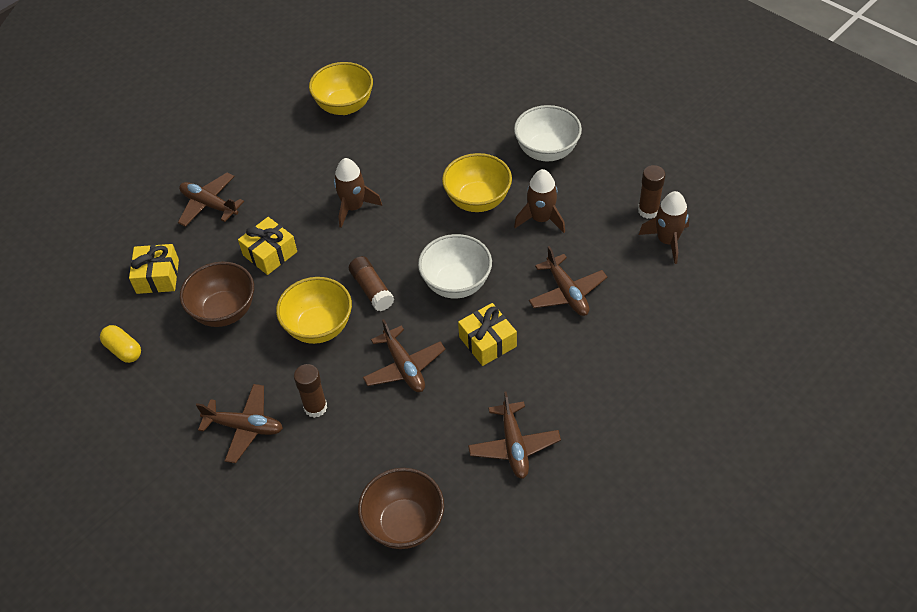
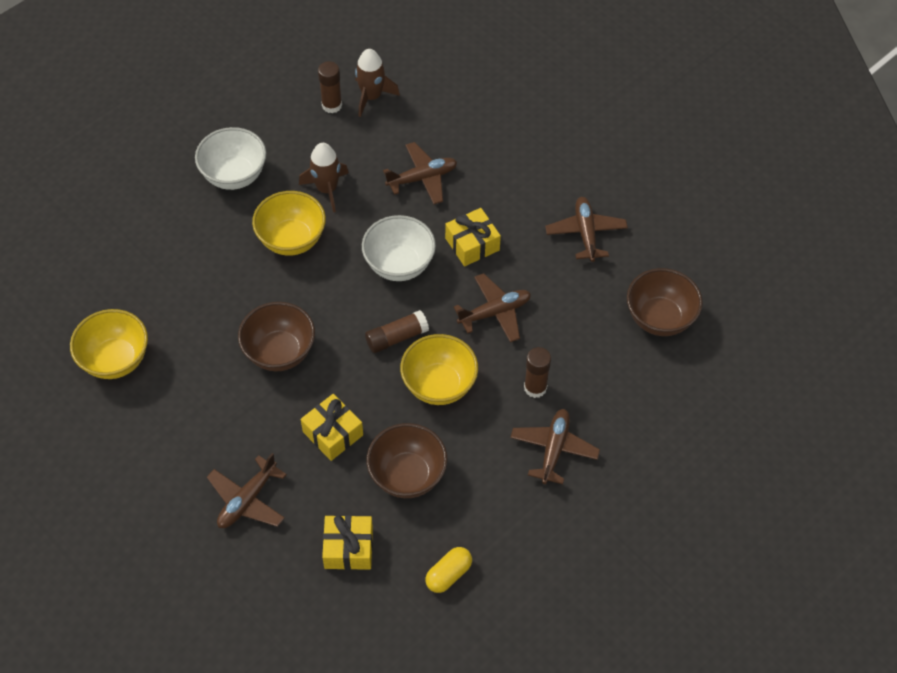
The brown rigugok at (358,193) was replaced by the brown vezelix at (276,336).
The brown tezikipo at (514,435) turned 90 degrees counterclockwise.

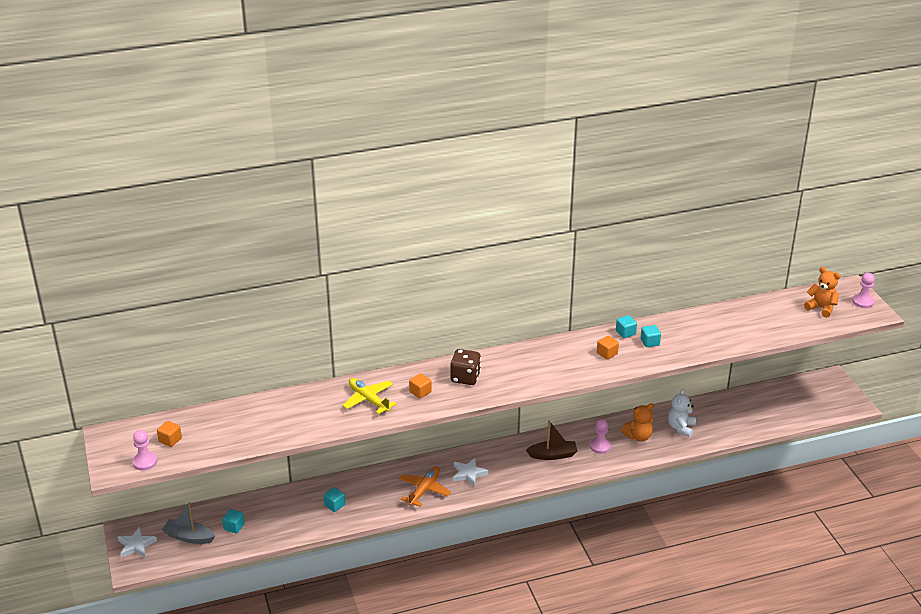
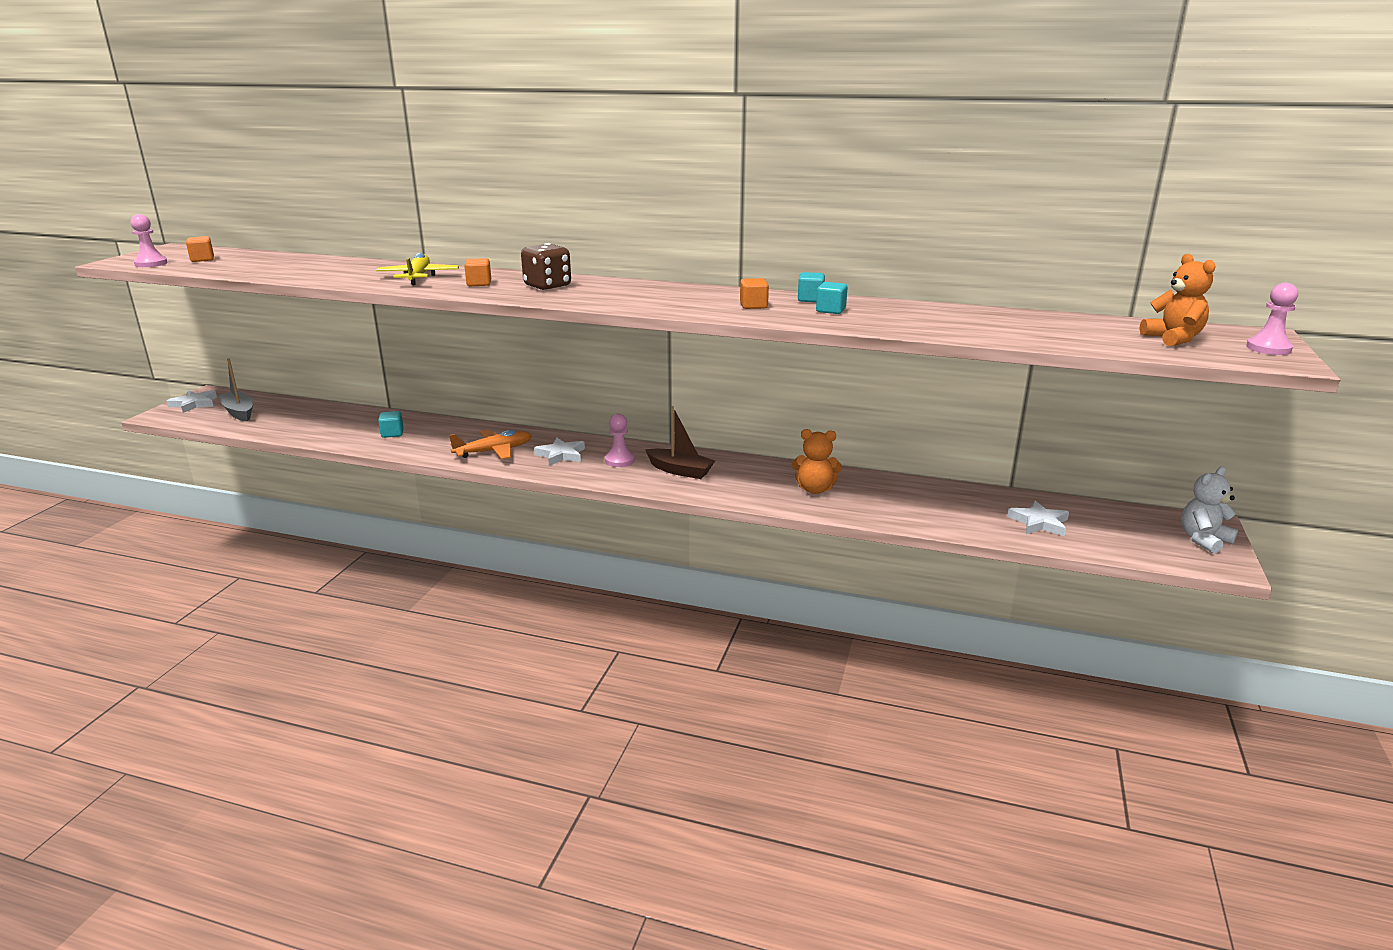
The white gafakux moved from (682,413) to (1209,510).
The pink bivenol moved from (600,436) to (620,440).
The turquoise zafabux at (233,521) disappeared.
The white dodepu at (1038,518) appeared.

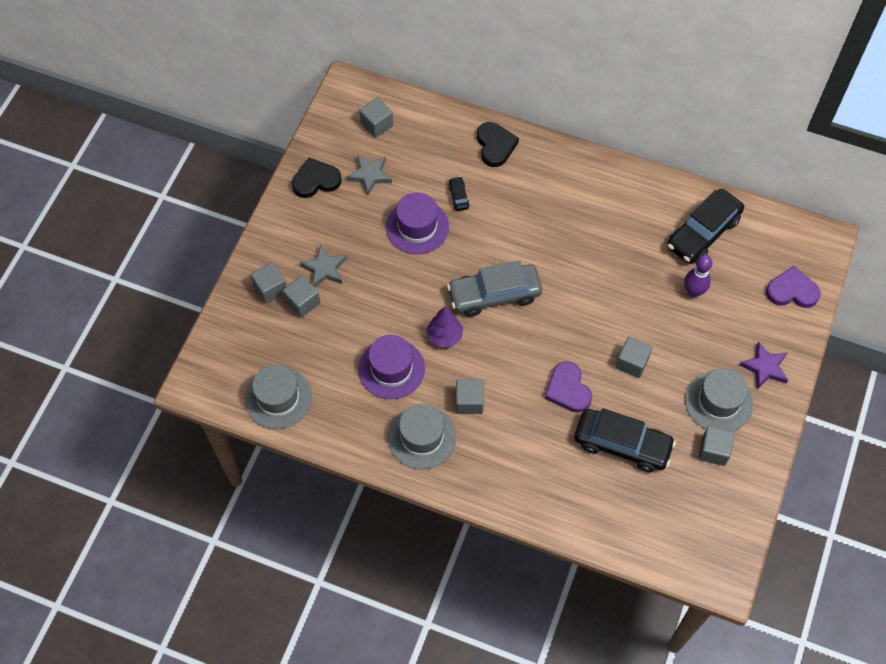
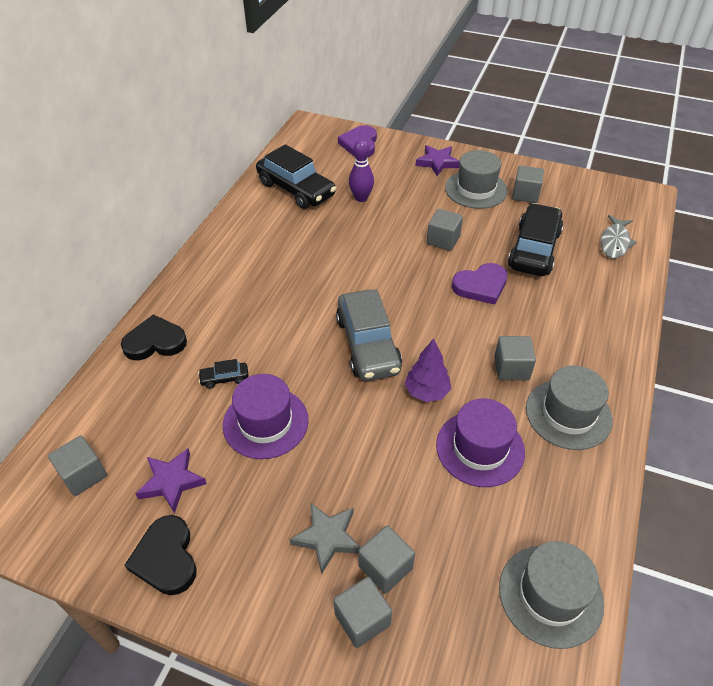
The grey dodepu at (369,174) became the purple dodepu at (171,480).
The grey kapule at (619,236) appeared.

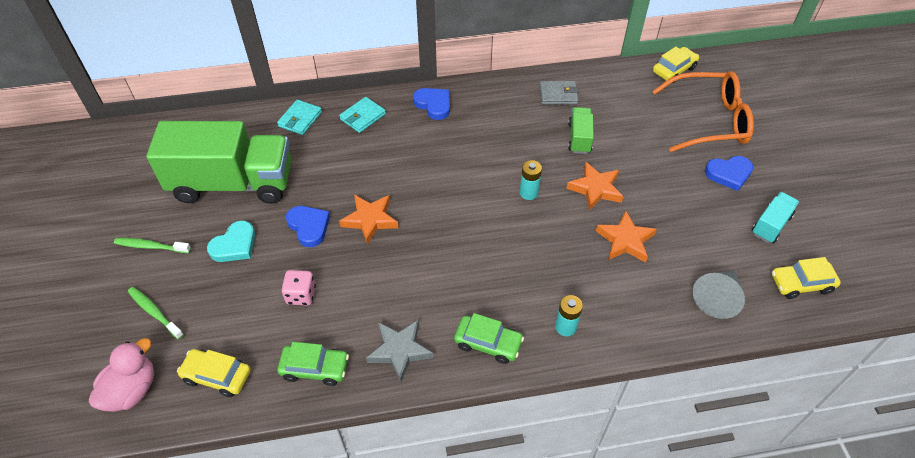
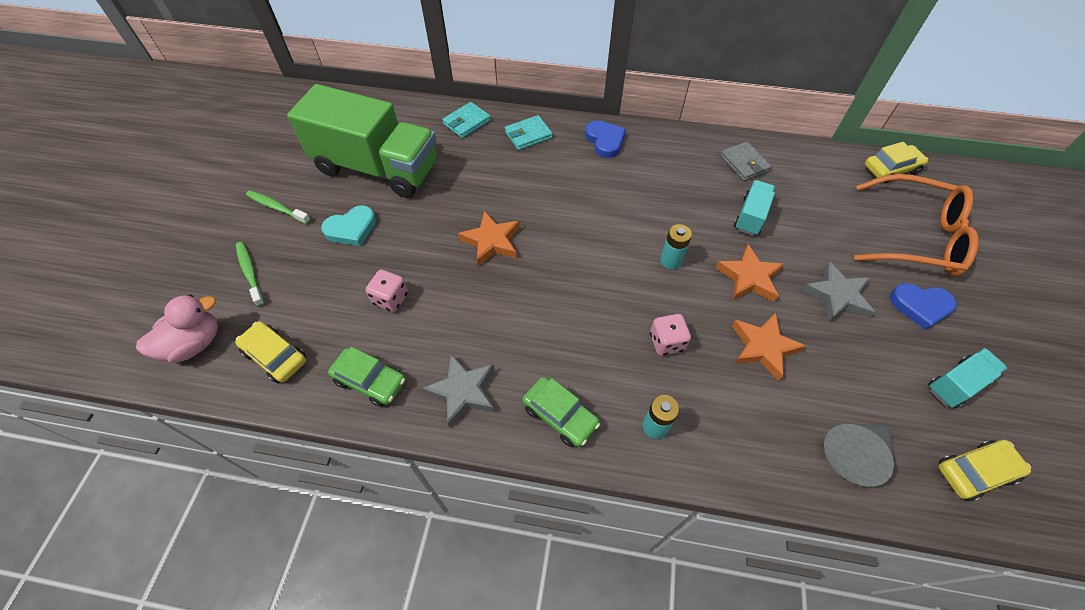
The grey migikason at (559,93) turned 45 degrees clockwise.
The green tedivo at (581,130) became the turquoise tedivo at (754,208).
The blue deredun at (308,226) disappeared.
The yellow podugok at (806,278) turned 150 degrees clockwise.
The grey dodepu at (838,292) appeared.
The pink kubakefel at (670,335) appeared.

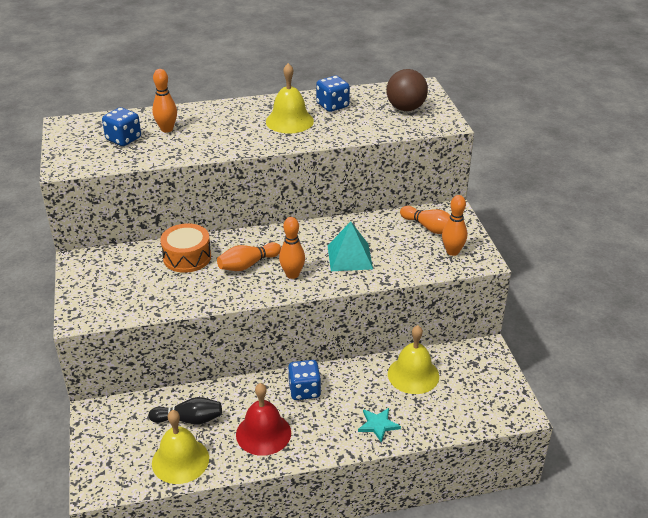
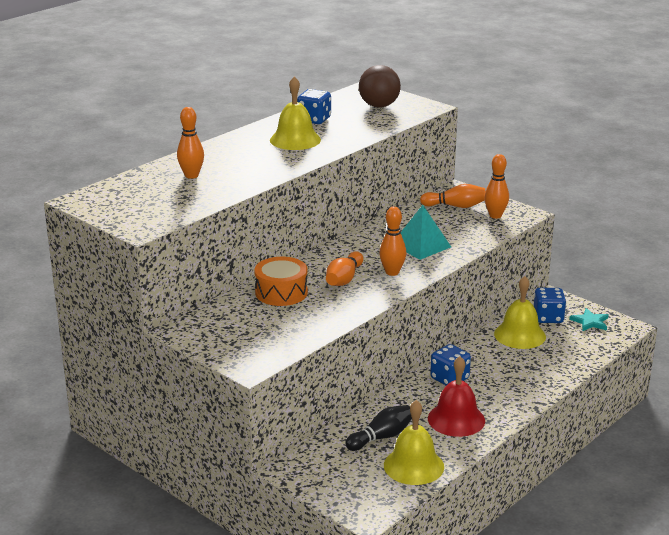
The blue kubakefel moved from (121,126) to (550,305).
The turquoise dodepu moved from (379,425) to (589,319).

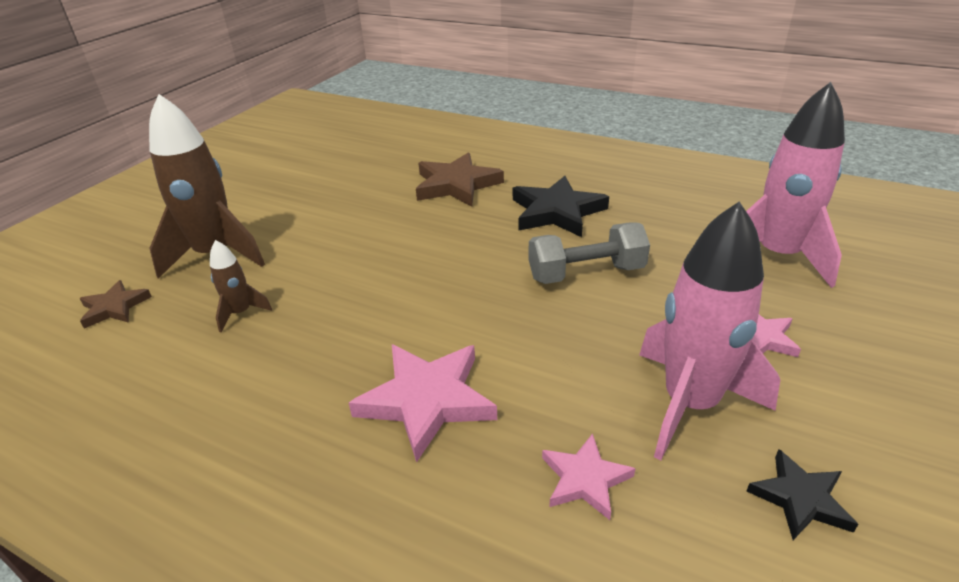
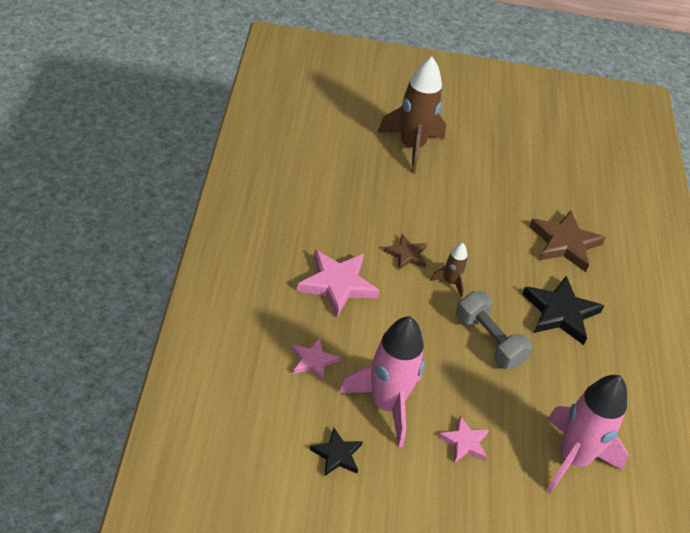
The brown rigugok moved from (241,286) to (449,270).
The brown dodepu moved from (115,304) to (405,252).

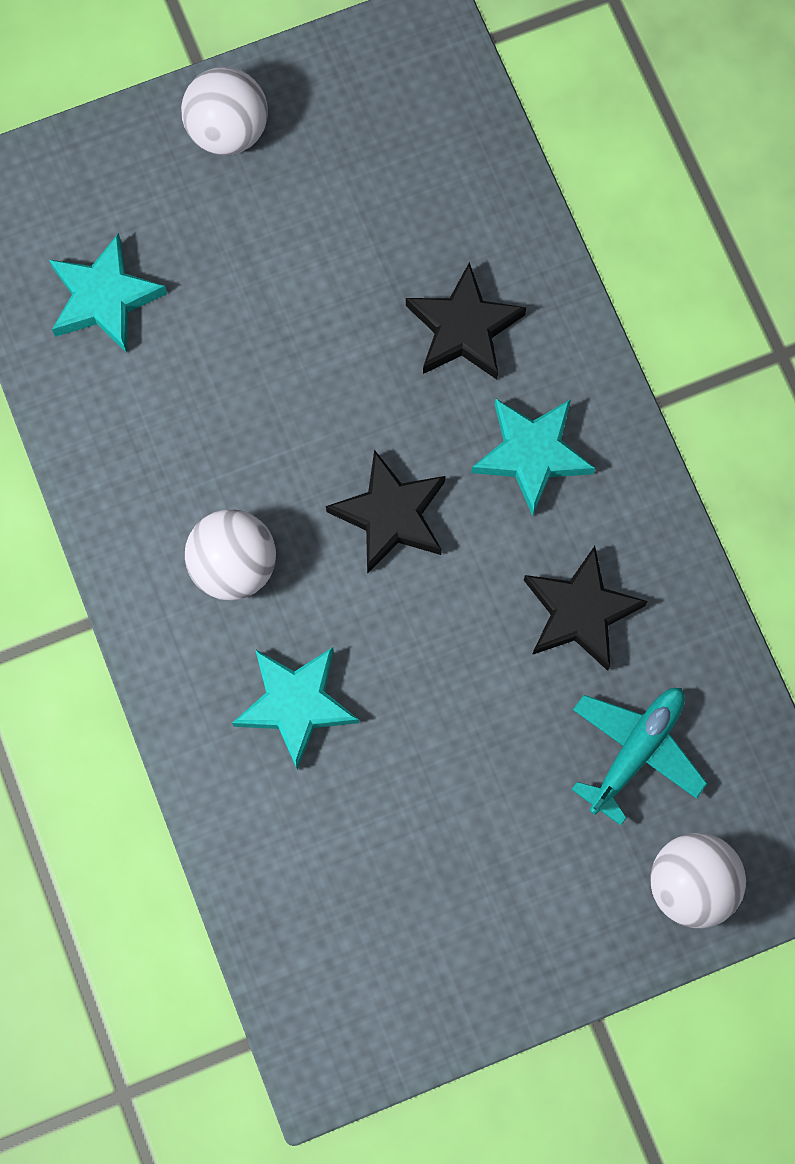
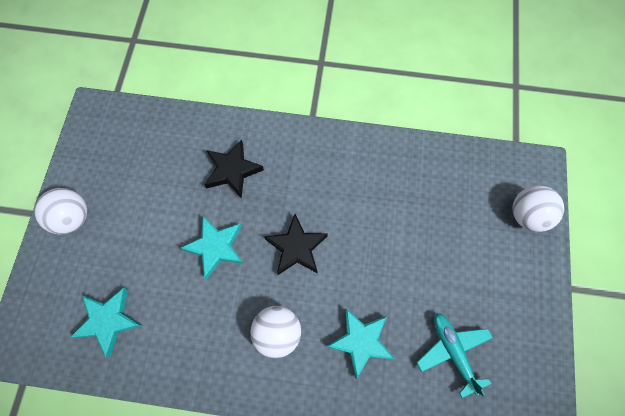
The turquoise dodepu moved from (533,457) to (212,247).
The black dodepu at (586,608) disappeared.
The turquoise tezikipo moved from (639,756) to (454,355).

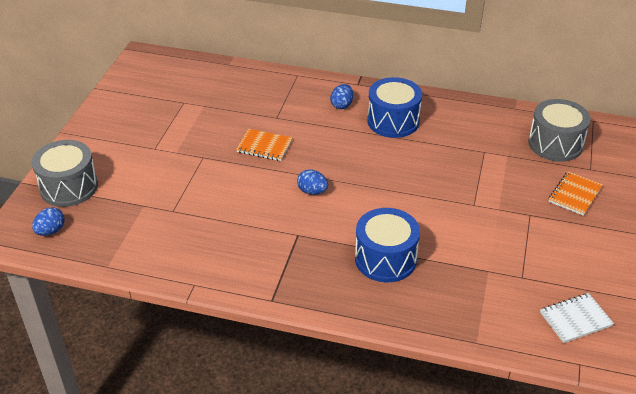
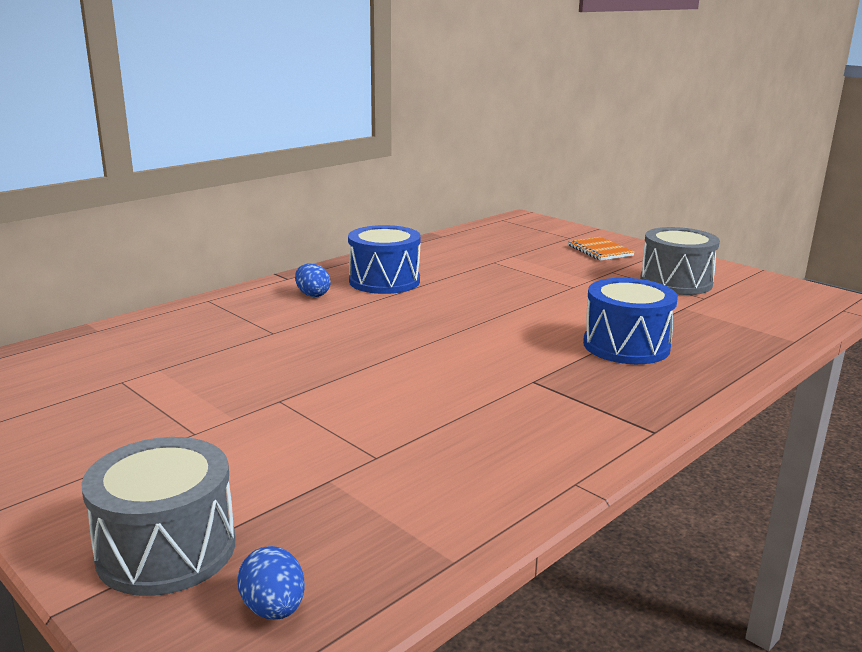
The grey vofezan moved from (559,130) to (680,261).
The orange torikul at (264,145) disappeared.
The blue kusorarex at (312,182) disappeared.
The white torikul at (577,318) disappeared.

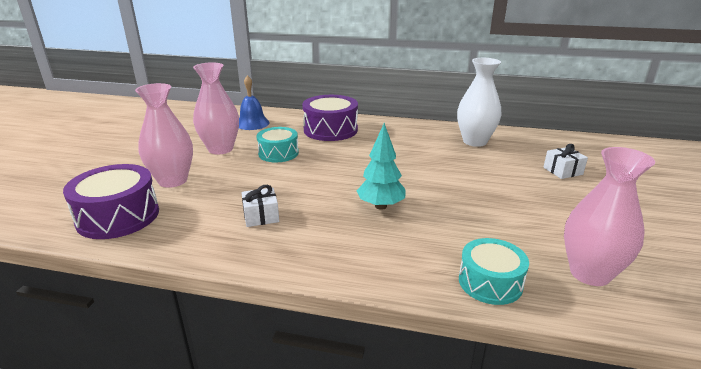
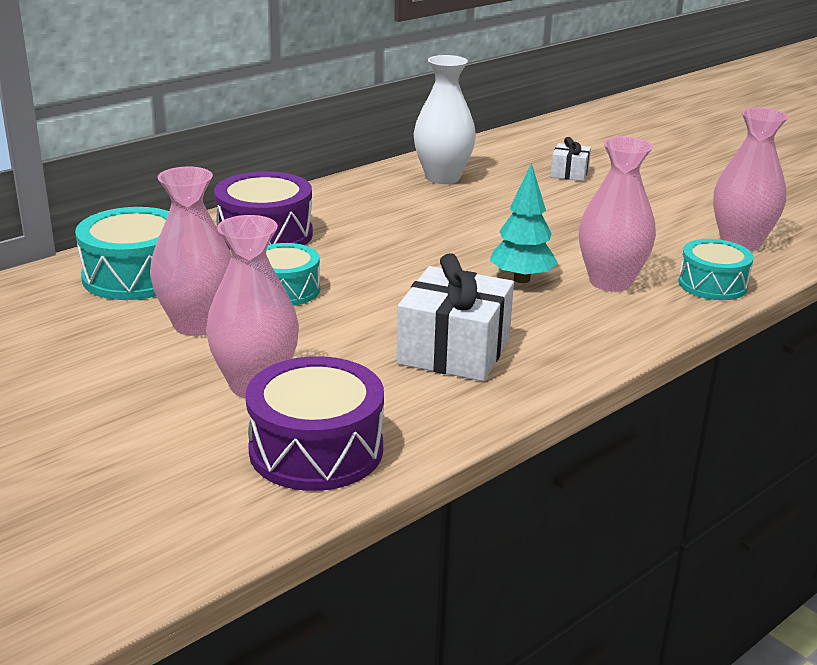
The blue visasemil at (254,102) was replaced by the turquoise vofezan at (122,253).
The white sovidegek at (260,206) changed to 1.94 times the size.
The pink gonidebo at (617,214) appeared.

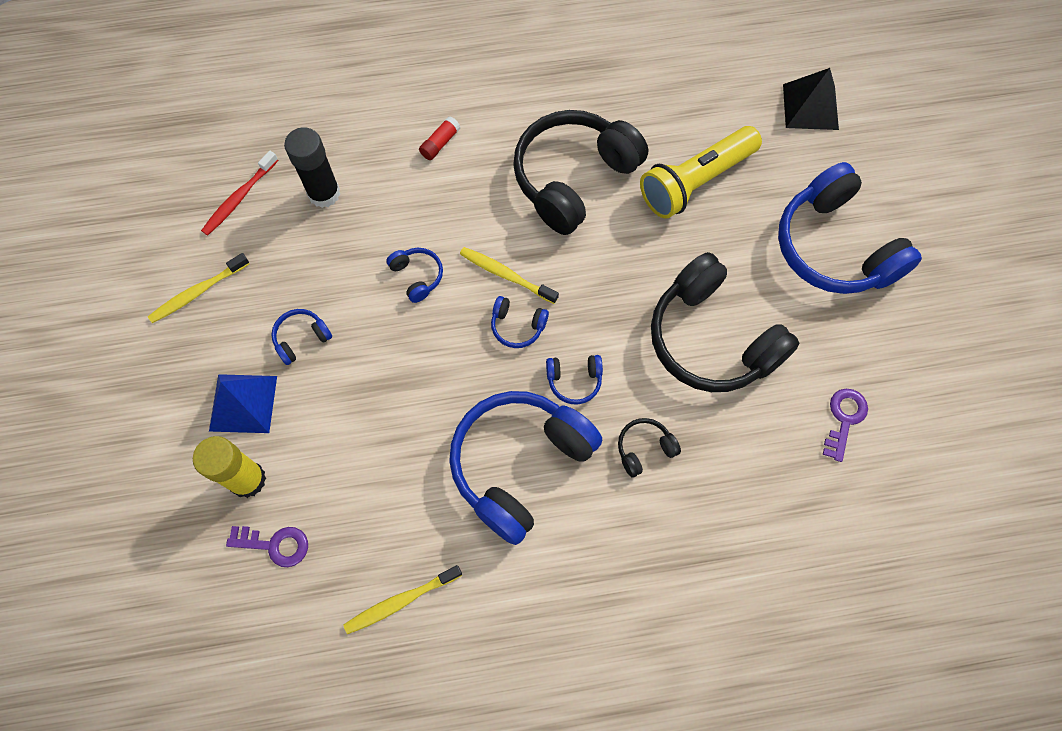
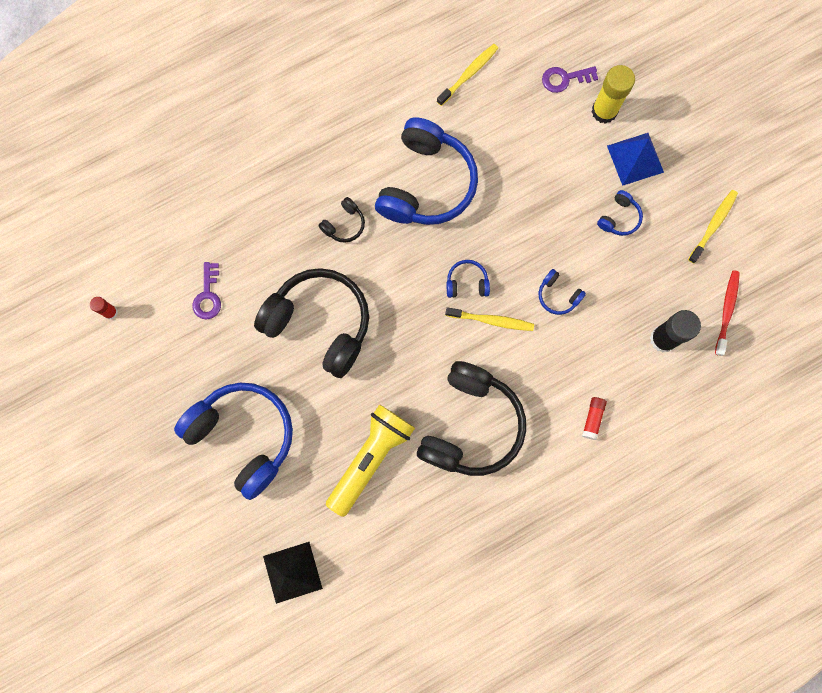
The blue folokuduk at (574,380) disappeared.
The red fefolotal at (104,308) appeared.

